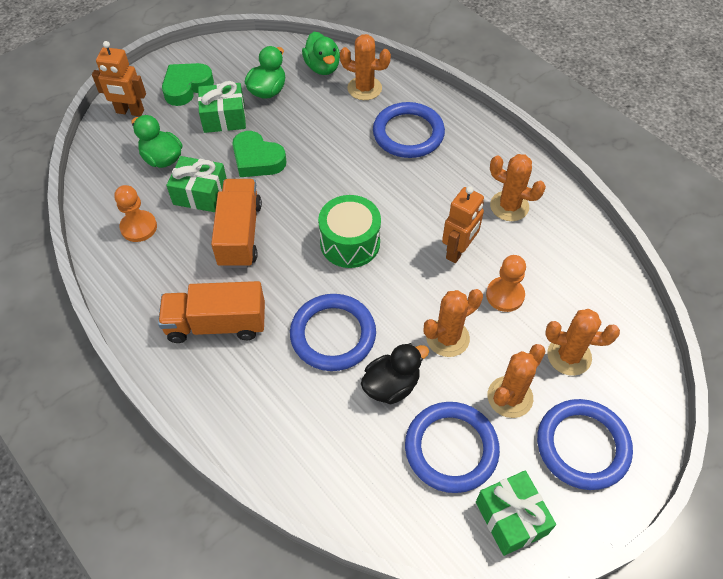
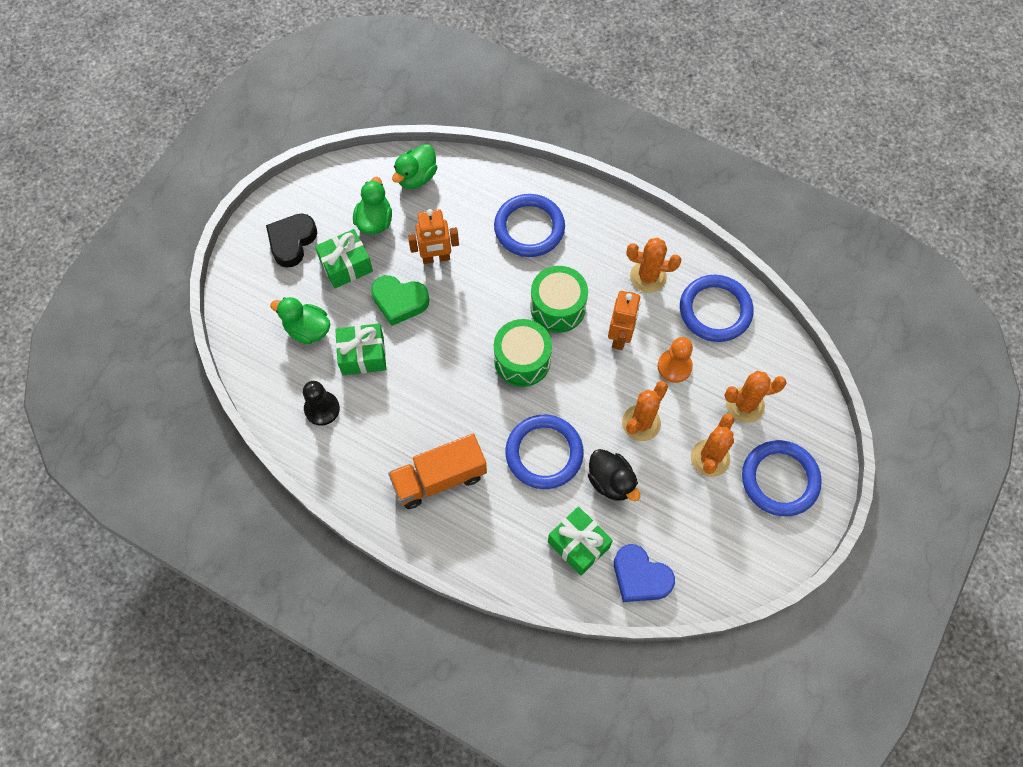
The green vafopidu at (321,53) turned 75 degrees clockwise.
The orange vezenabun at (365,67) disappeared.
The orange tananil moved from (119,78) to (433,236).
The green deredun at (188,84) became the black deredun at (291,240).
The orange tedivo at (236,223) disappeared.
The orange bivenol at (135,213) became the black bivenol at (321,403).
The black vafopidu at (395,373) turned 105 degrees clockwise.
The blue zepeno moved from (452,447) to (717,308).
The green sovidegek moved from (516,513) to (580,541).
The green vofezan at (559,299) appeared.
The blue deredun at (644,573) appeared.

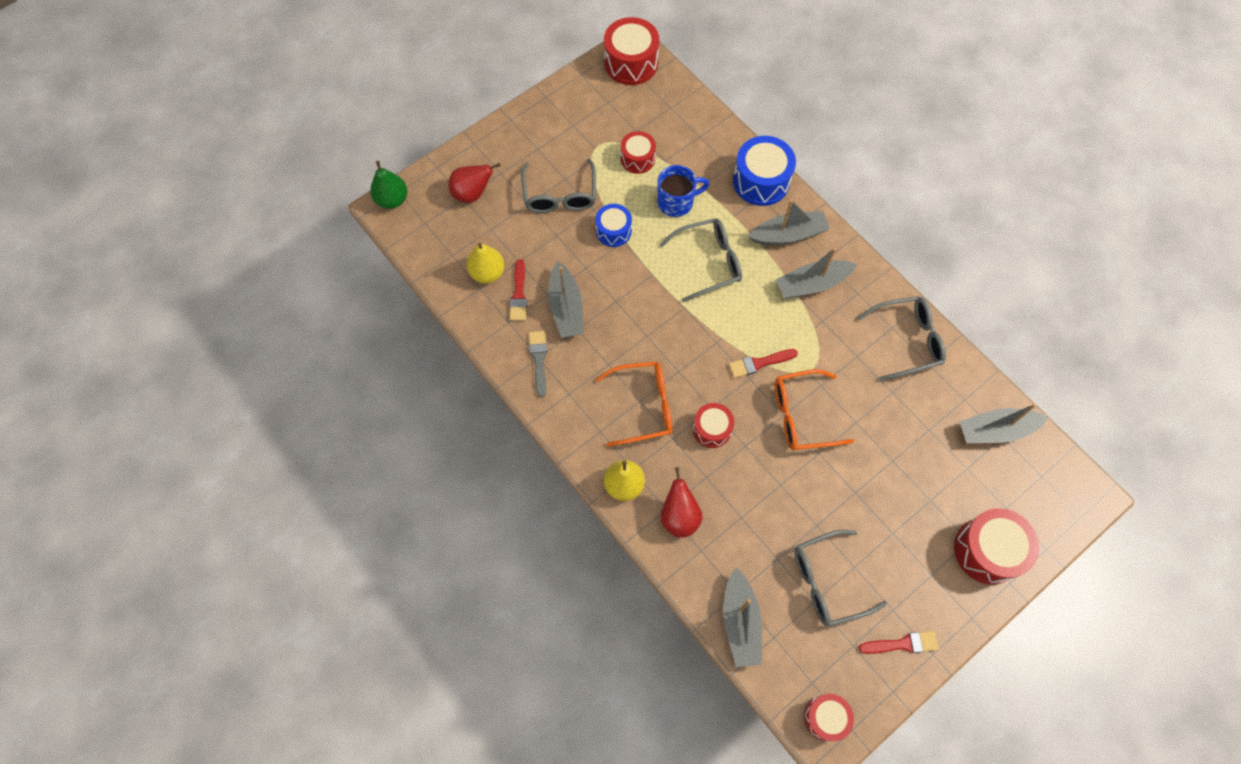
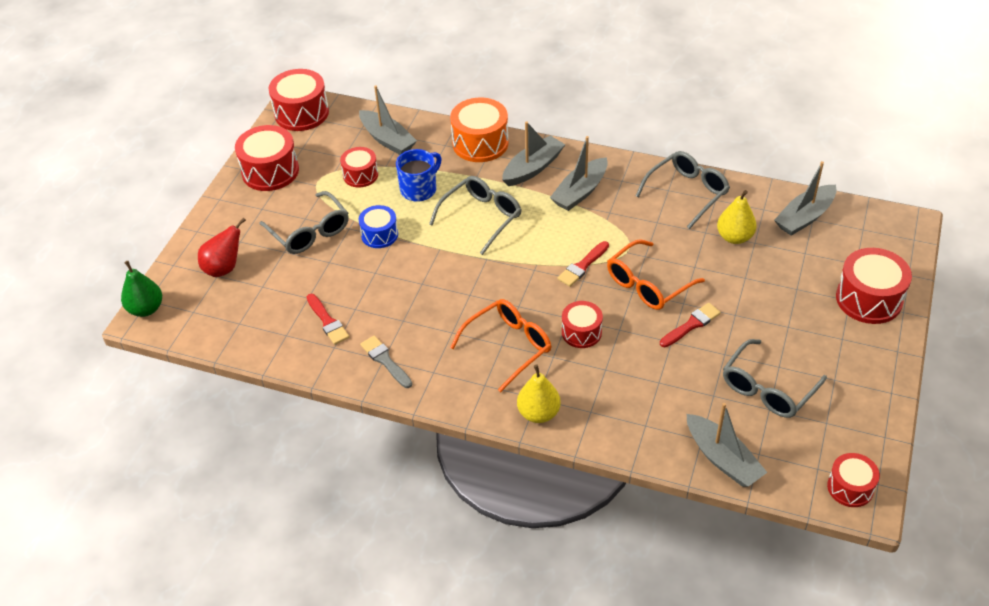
The blue vofezan at (764,171) became the orange vofezan at (479,130).
The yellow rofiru moved from (486,263) to (737,217).
The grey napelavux moved from (565,299) to (388,120).
The red rofiru at (682,502) disappeared.
The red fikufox moved from (898,642) to (690,325).
The red vofezan at (267,158) appeared.

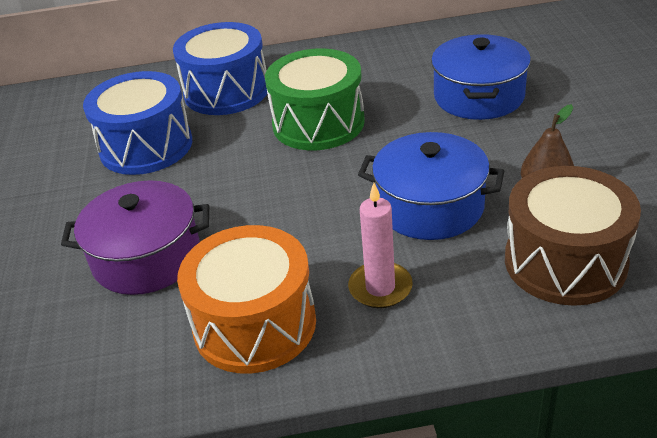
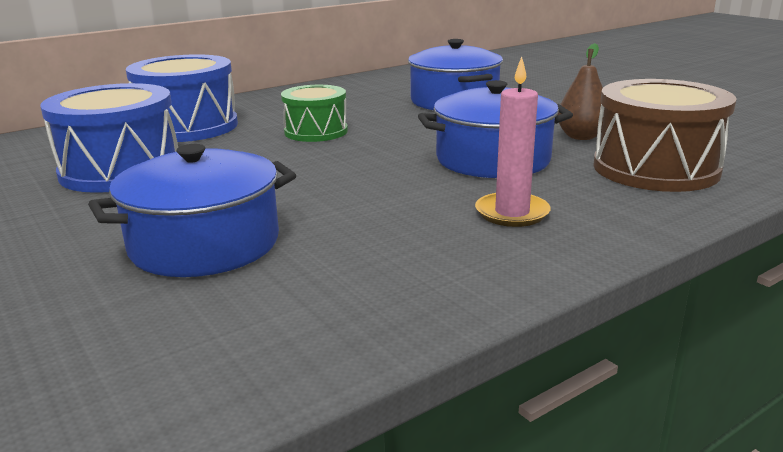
The green vofezan at (315,99) changed to 0.63 times the size.
The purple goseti at (135,237) became the blue goseti at (192,210).
The orange vofezan at (246,299) disappeared.

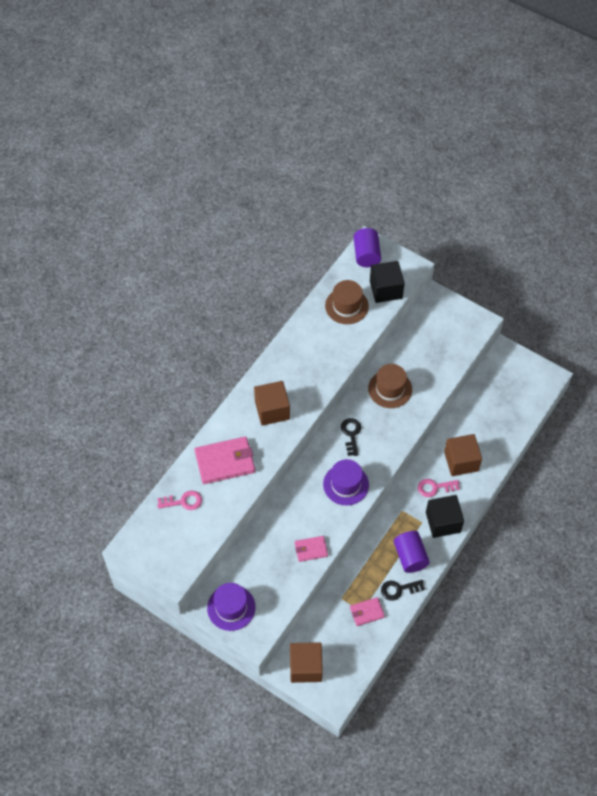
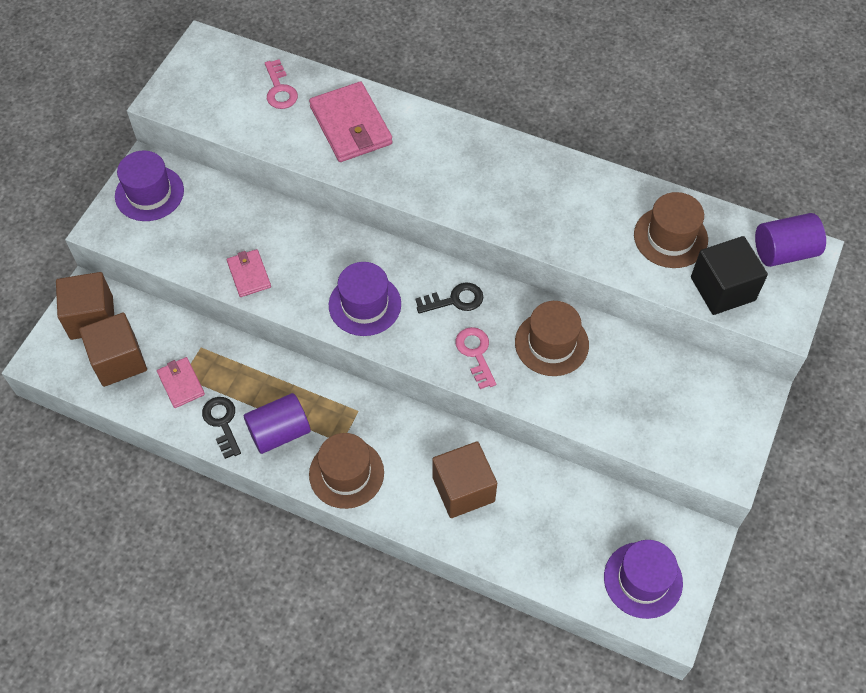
The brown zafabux moved from (272,403) to (113,349).
The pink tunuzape moved from (439,488) to (475,358).
The black zafabux at (445,516) was replaced by the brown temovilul at (346,471).
The purple temovilul at (643,579) appeared.

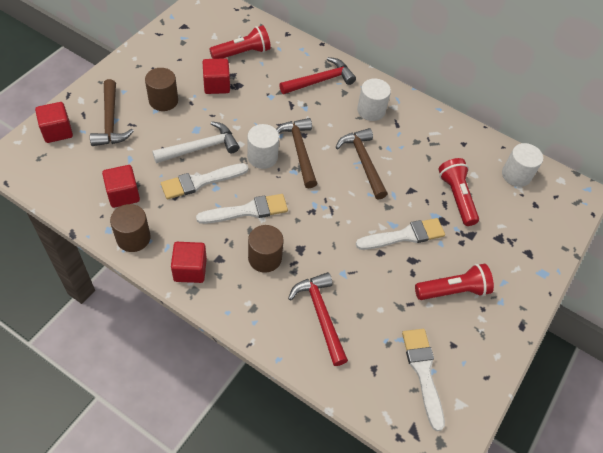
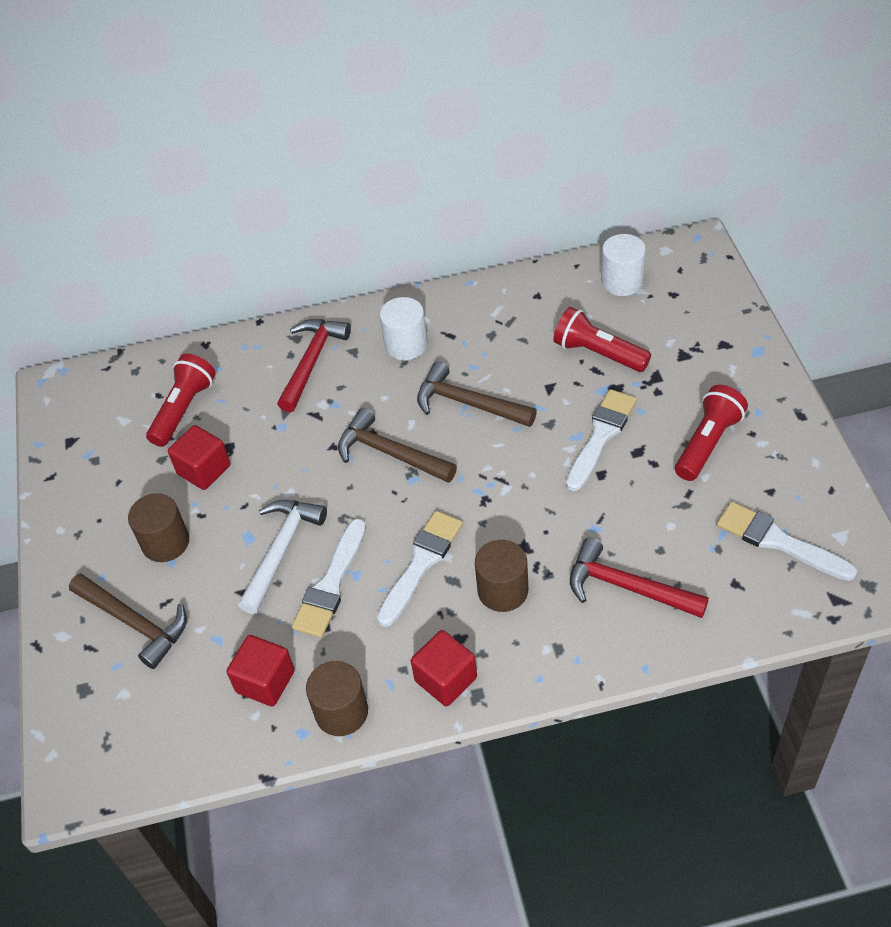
The red zafabux at (54,122) disappeared.
The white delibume at (263,146) disappeared.

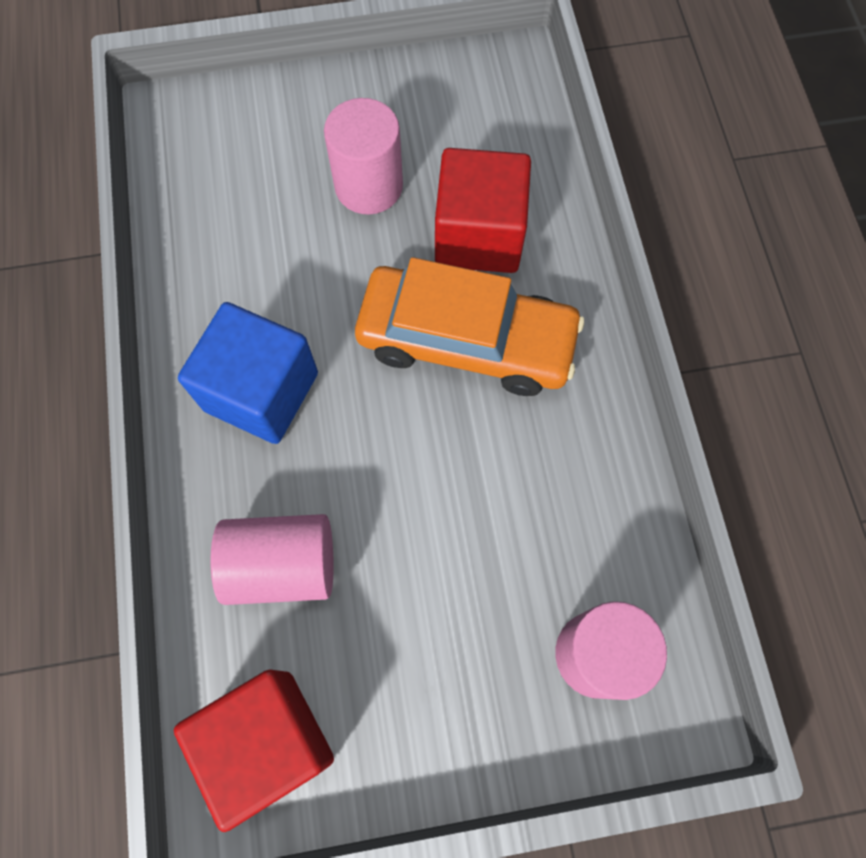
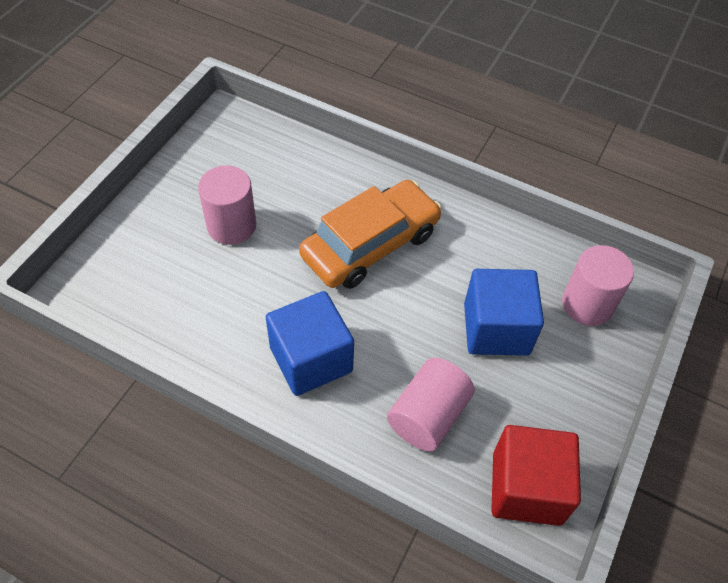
The red zafabux at (483,210) disappeared.
The blue zafabux at (504,312) appeared.

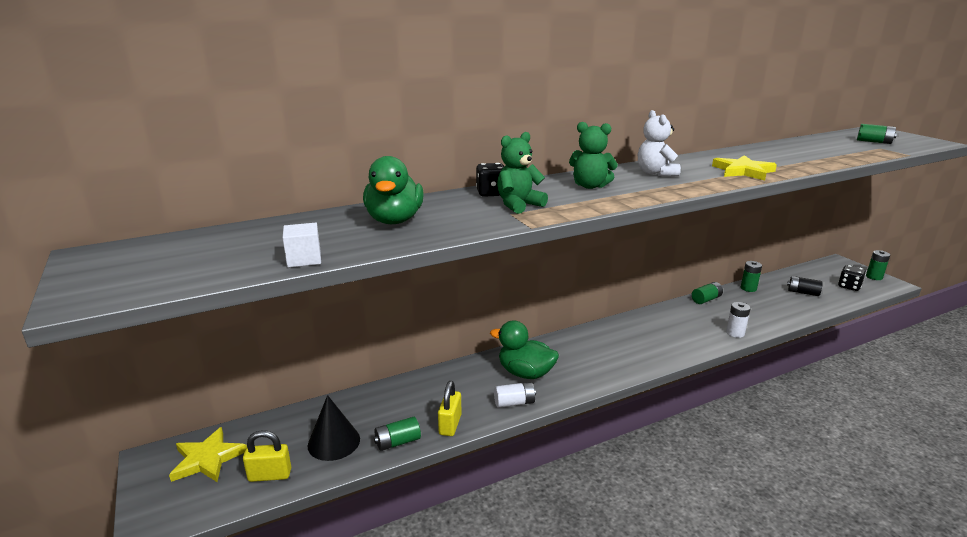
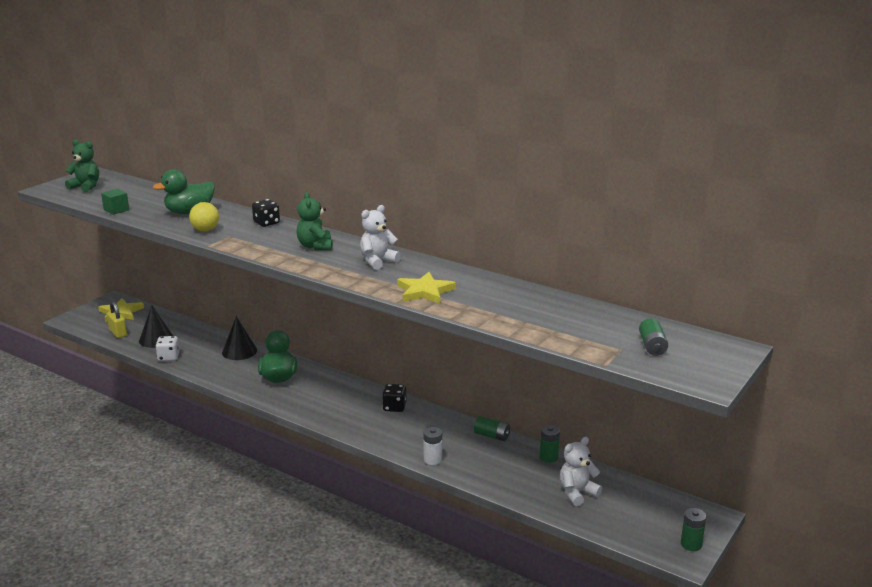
The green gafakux moved from (522,173) to (82,165).
The white zafabux at (302,245) became the green zafabux at (115,202).
The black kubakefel moved from (852,278) to (394,398).
The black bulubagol at (805,286) was replaced by the white gafakux at (581,471).
The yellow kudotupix at (450,408) disappeared.
The white bulubagol at (515,395) disappeared.
The green bulubagol at (397,434) was replaced by the white kubakefel at (167,348).
The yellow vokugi at (204,216) appeared.
The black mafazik at (239,338) appeared.

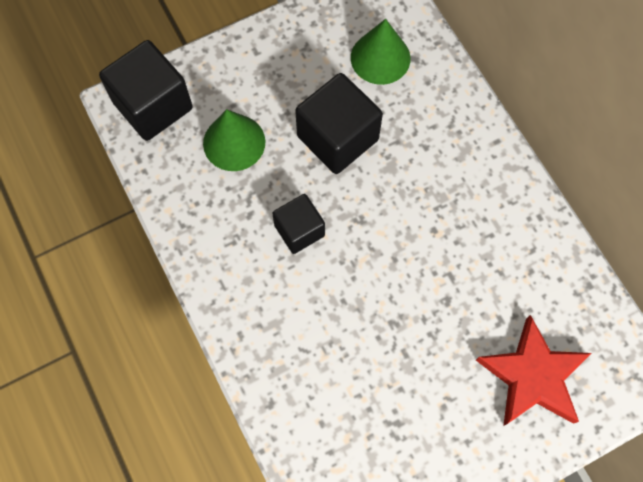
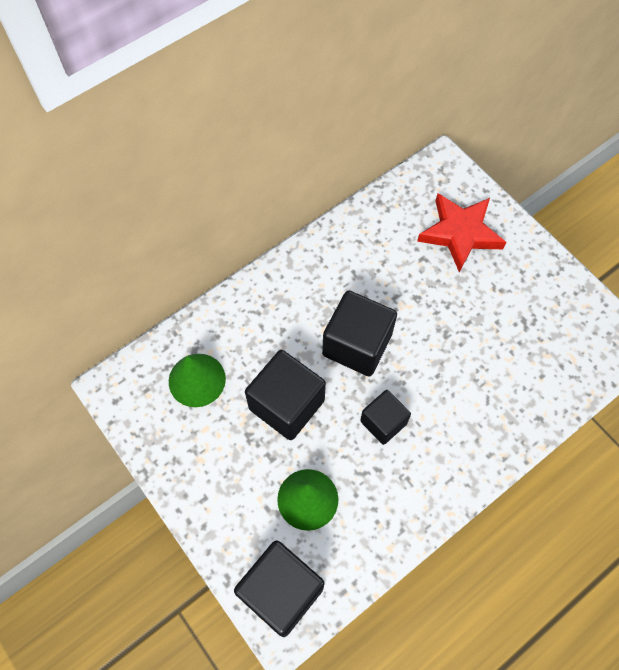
The black zafabux at (359,333) appeared.

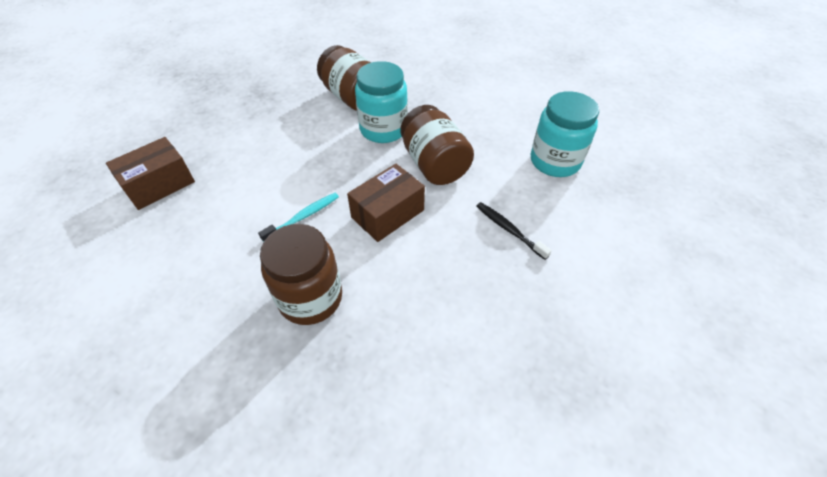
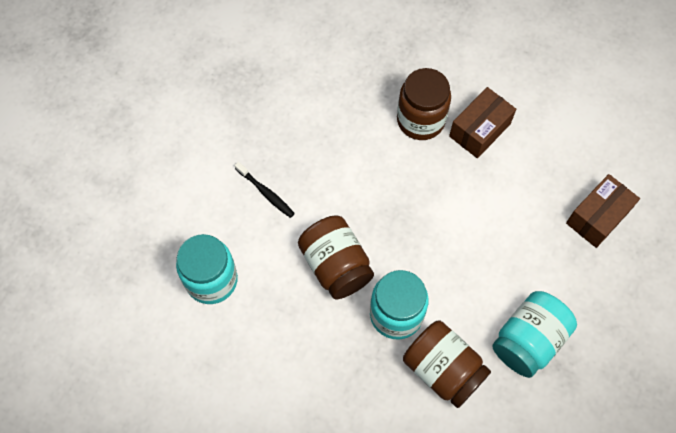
The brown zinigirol moved from (386,203) to (482,122).
The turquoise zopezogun at (298,217) disappeared.
The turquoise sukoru at (534,334) appeared.

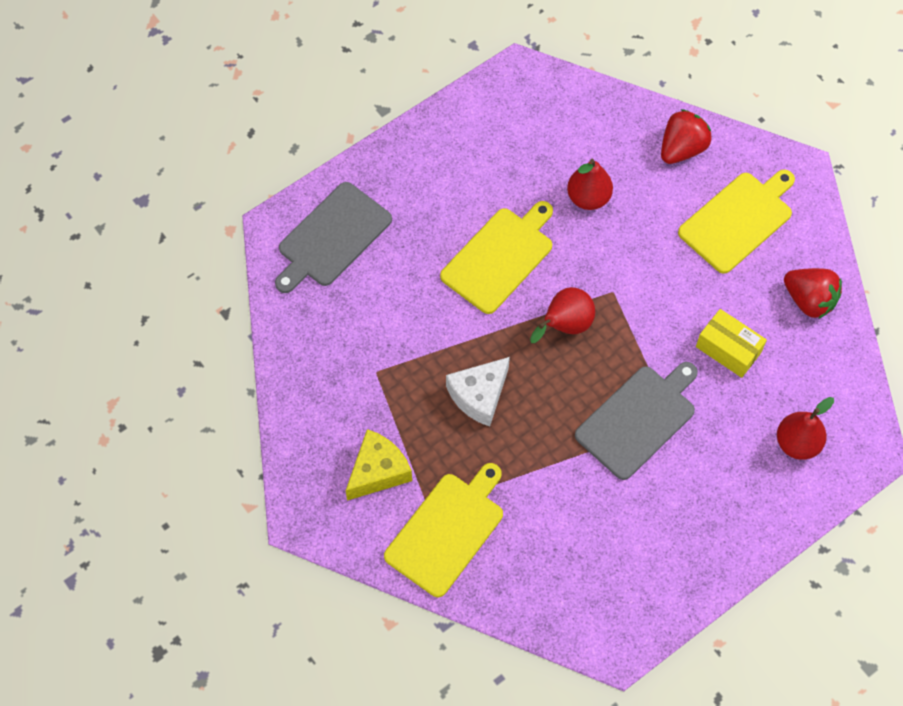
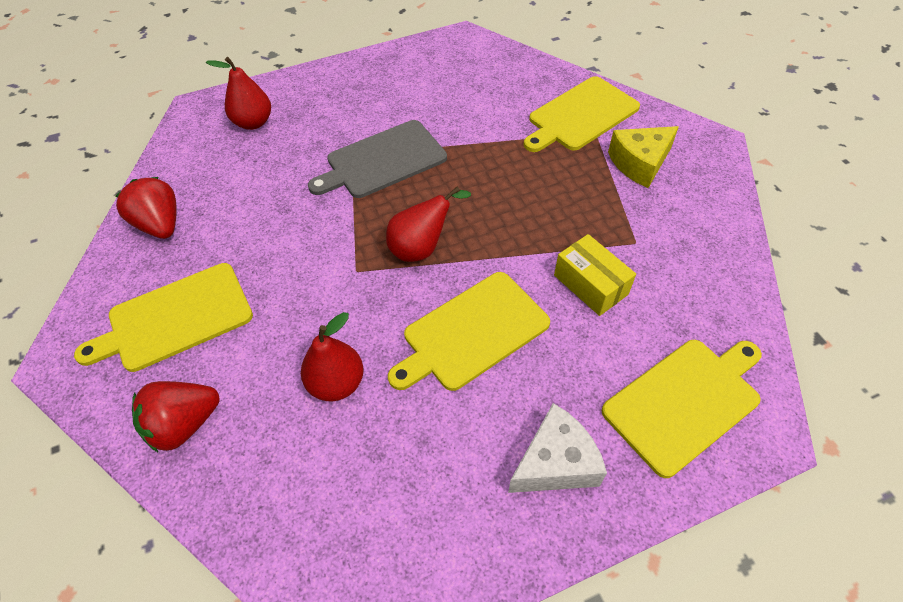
The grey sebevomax at (333,237) became the yellow sebevomax at (681,409).
The yellow zinigirol moved from (731,343) to (595,275).
The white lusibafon moved from (478,392) to (557,448).

